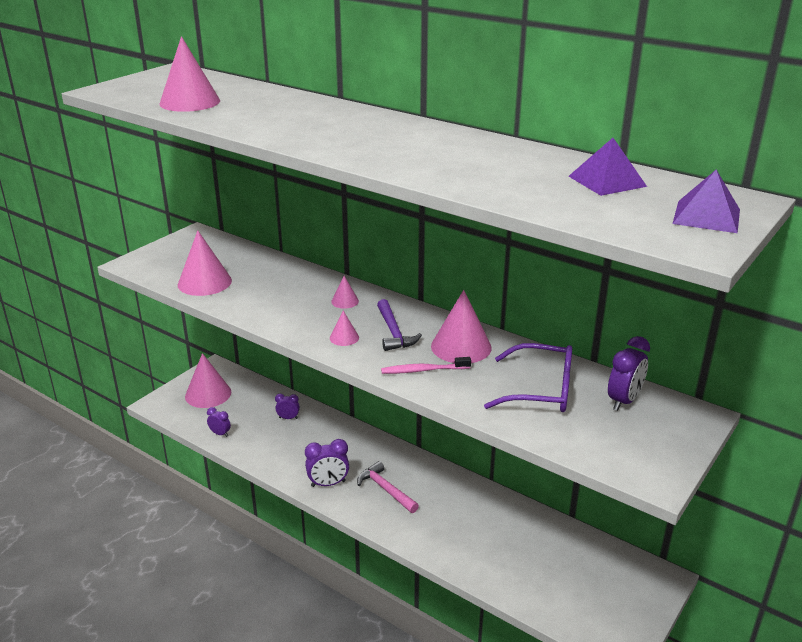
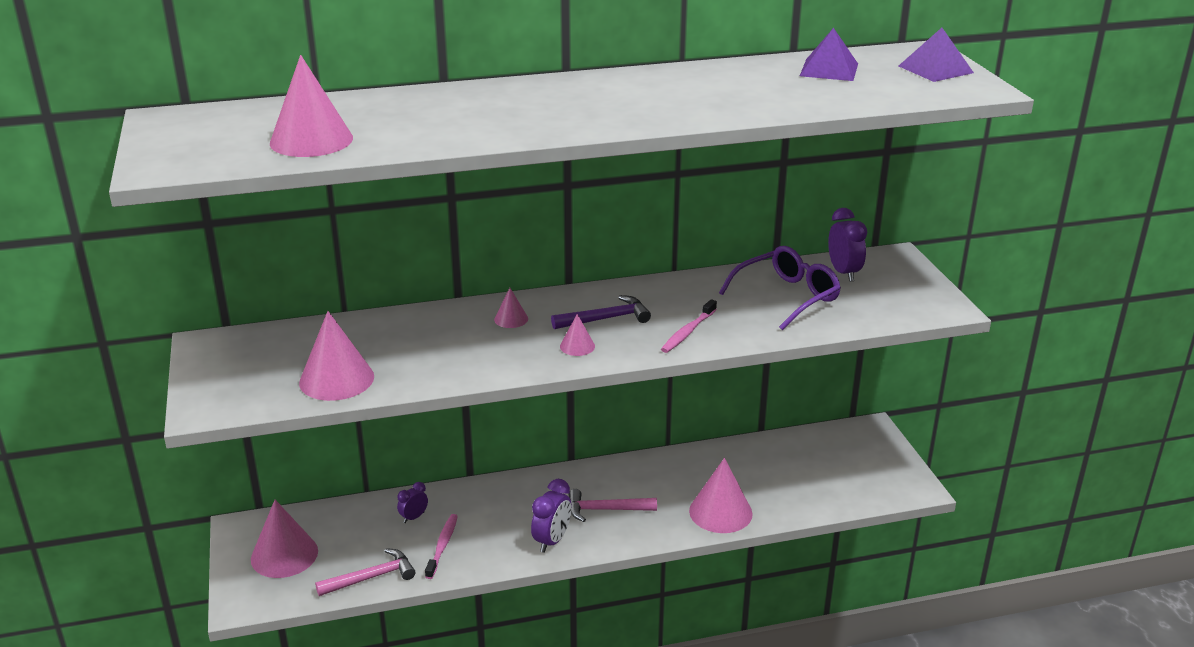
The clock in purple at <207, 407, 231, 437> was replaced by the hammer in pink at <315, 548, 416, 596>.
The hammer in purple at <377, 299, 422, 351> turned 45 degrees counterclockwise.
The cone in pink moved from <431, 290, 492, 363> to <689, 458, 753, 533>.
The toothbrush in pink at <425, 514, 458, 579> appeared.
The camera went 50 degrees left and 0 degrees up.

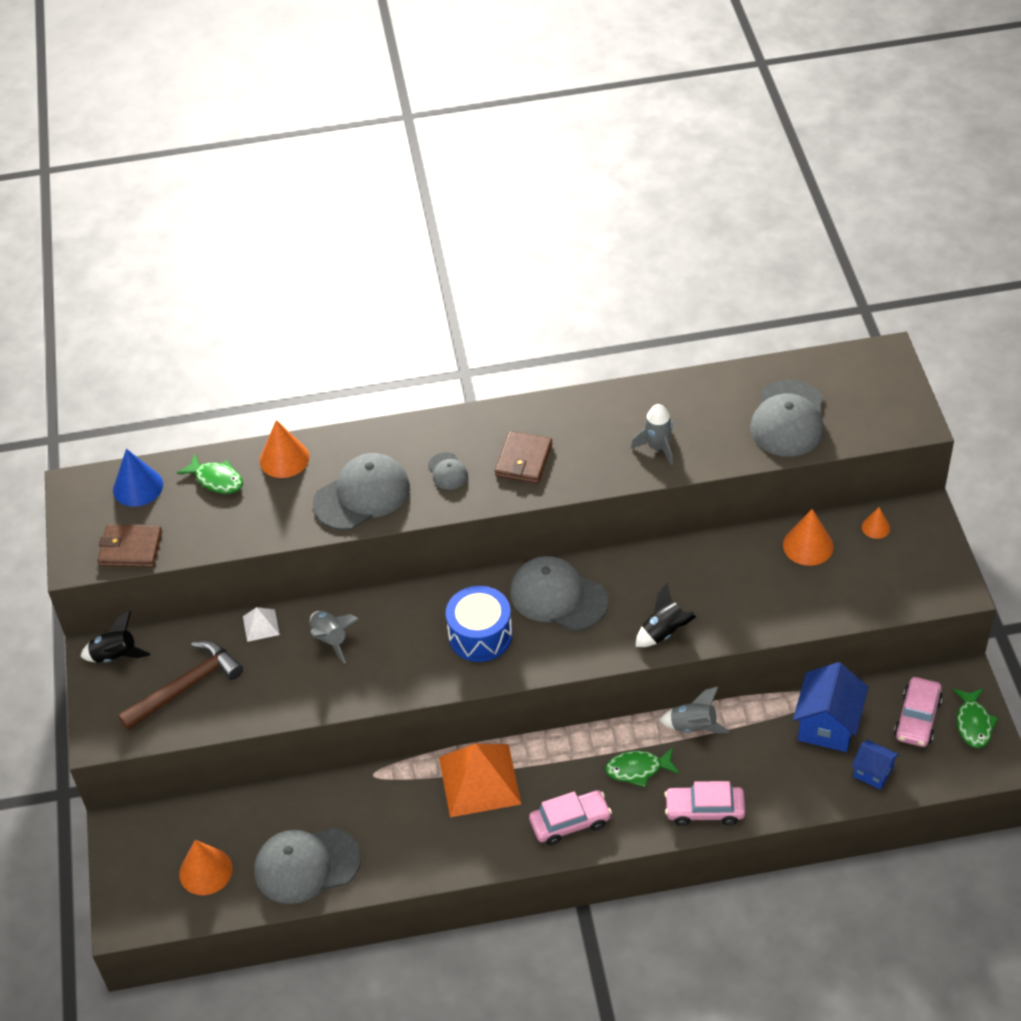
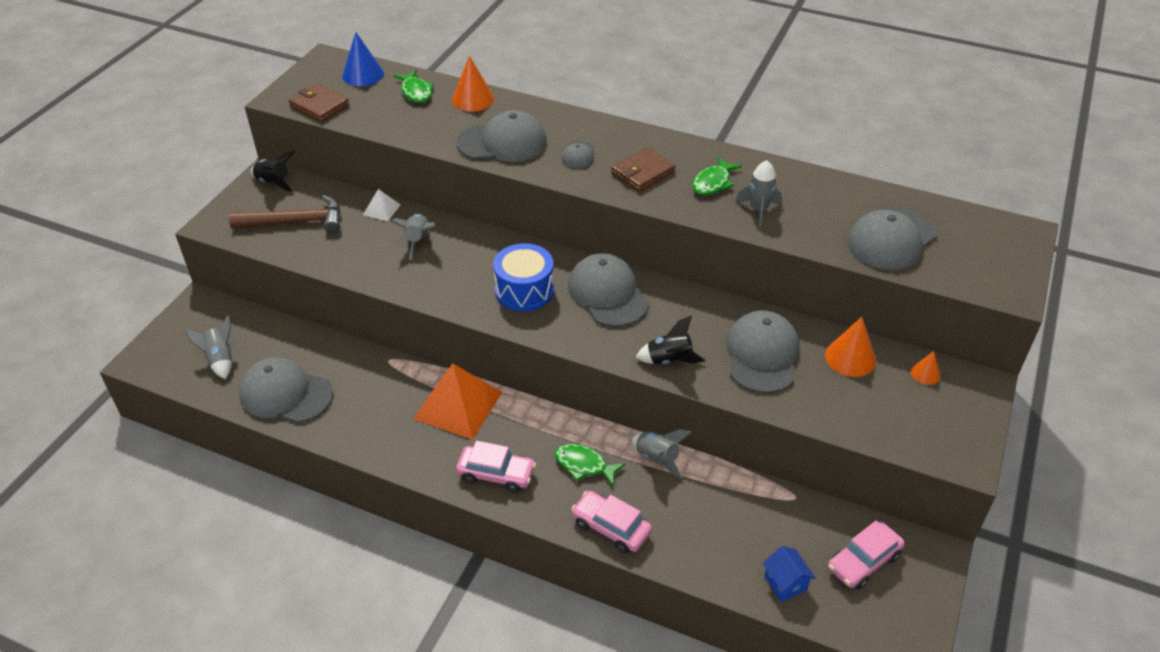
The cone in orange at <179, 840, 233, 895> was replaced by the rocket in grey at <185, 315, 232, 379>.
The house in blue at <793, 662, 868, 752> disappeared.
The fish in green moved from <953, 688, 998, 748> to <692, 157, 742, 195>.
The cap in grey at <726, 311, 800, 393> appeared.
The camera went 30 degrees right and 5 degrees down.

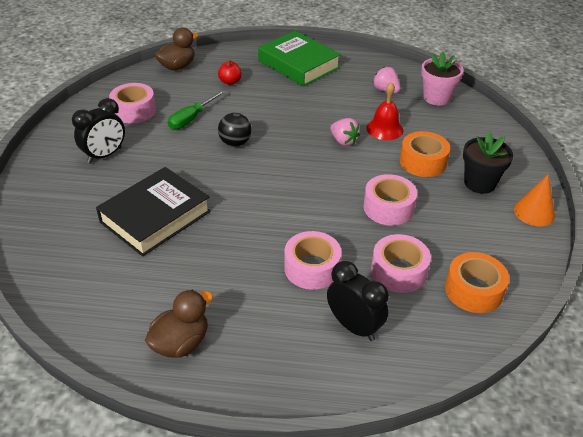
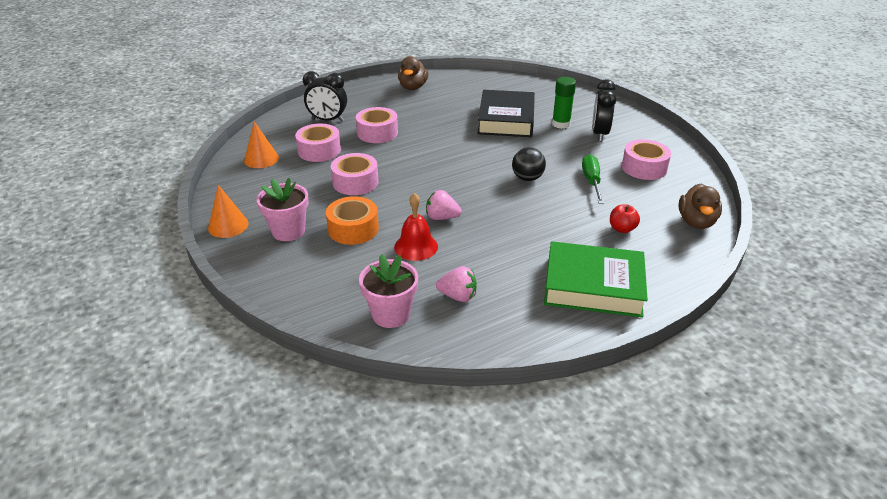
The tape in orange at <445, 252, 509, 313> was replaced by the cone in orange at <244, 121, 279, 168>.
The flower pot in black at <463, 132, 514, 194> became the flower pot in pink at <257, 178, 309, 241>.
The glue stick in green at <552, 77, 576, 129> appeared.
The camera went 145 degrees right and 5 degrees down.

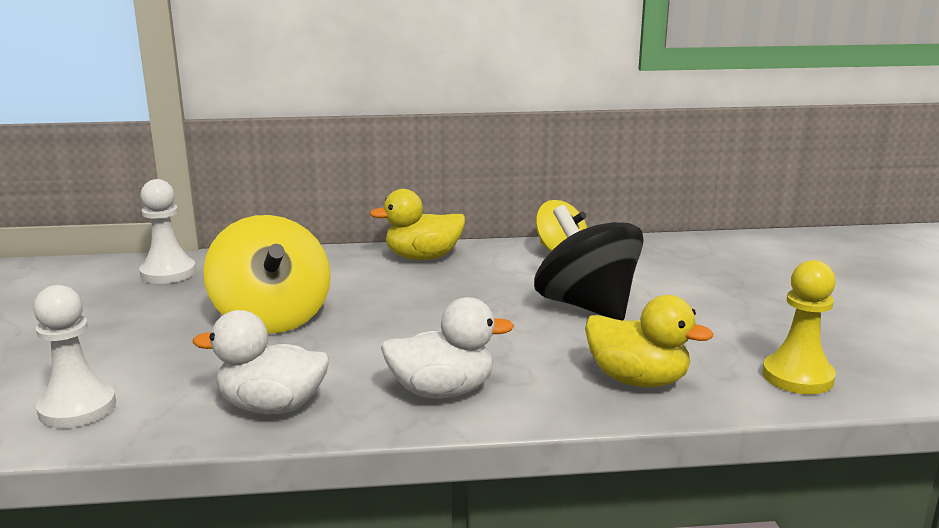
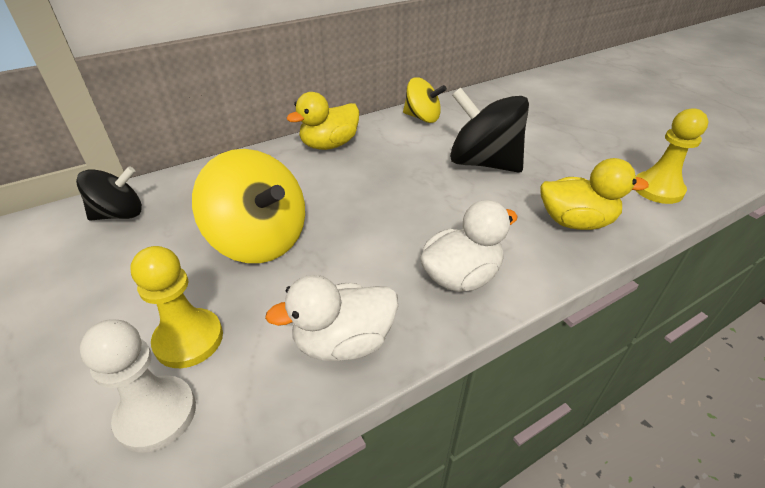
The pawn in white at <139, 179, 196, 284> was replaced by the spinning top in black at <76, 166, 142, 221>.
The pawn in yellow at <130, 246, 223, 368> appeared.
The camera went 25 degrees left and 20 degrees up.

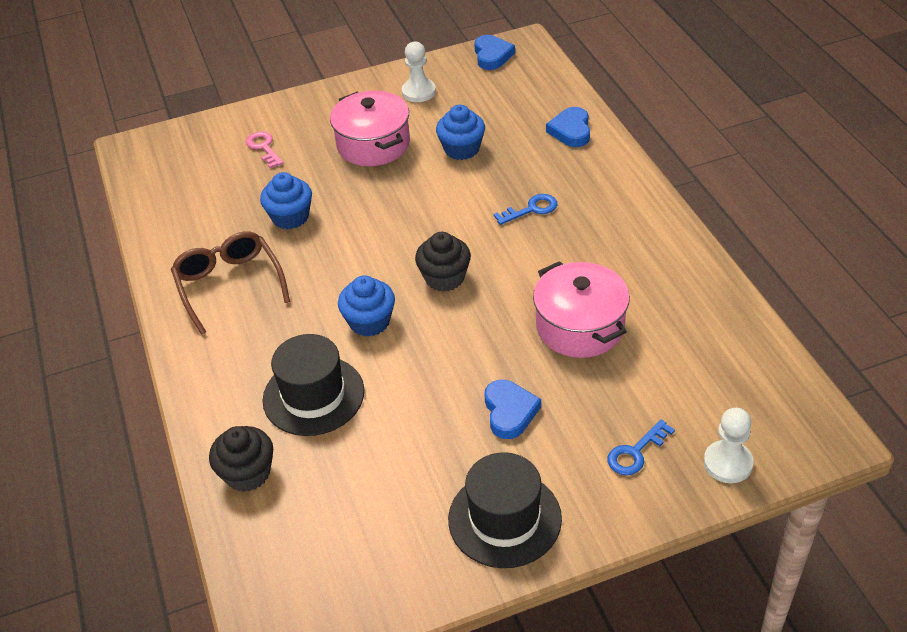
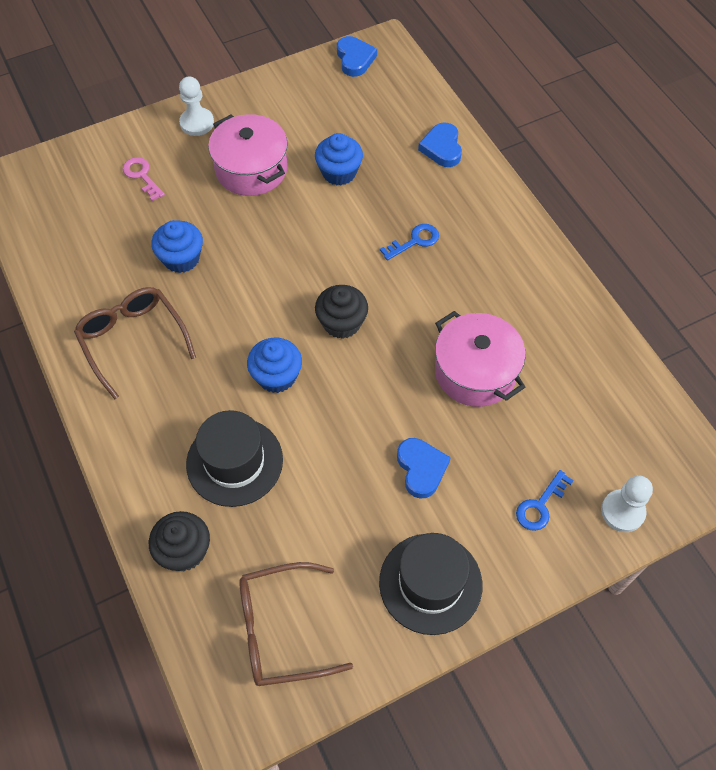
The pawn in white moved from <402, 42, 436, 102> to <179, 76, 214, 136>.
The glasses in brown at <239, 562, 353, 686> appeared.
The camera went 10 degrees left and 15 degrees up.

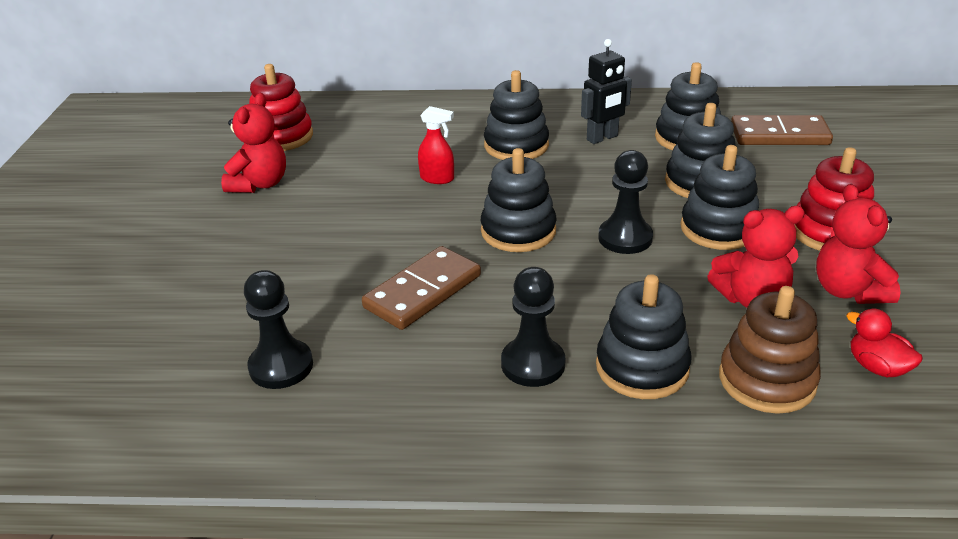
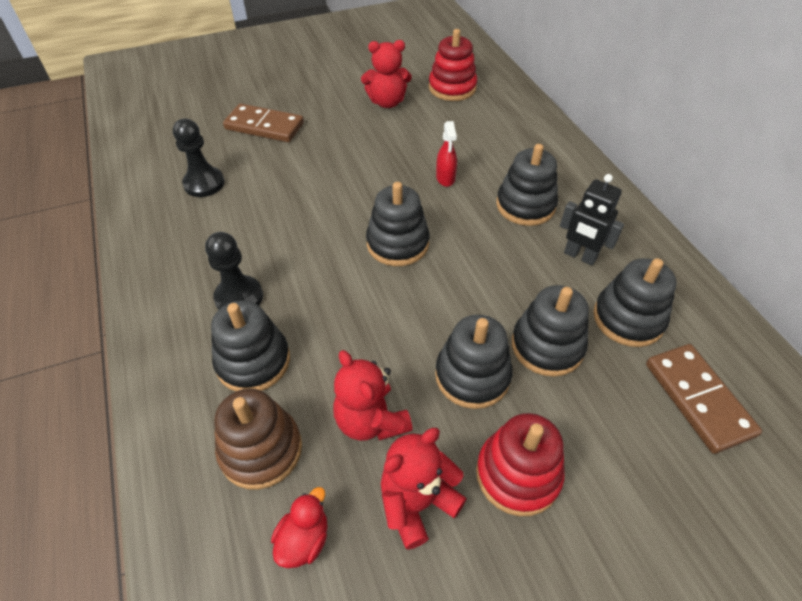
The domino in brown moved from <362, 246, 481, 330> to <223, 103, 304, 142>.
The pawn in black at <598, 150, 653, 254> disappeared.
The camera went 65 degrees right and 15 degrees up.

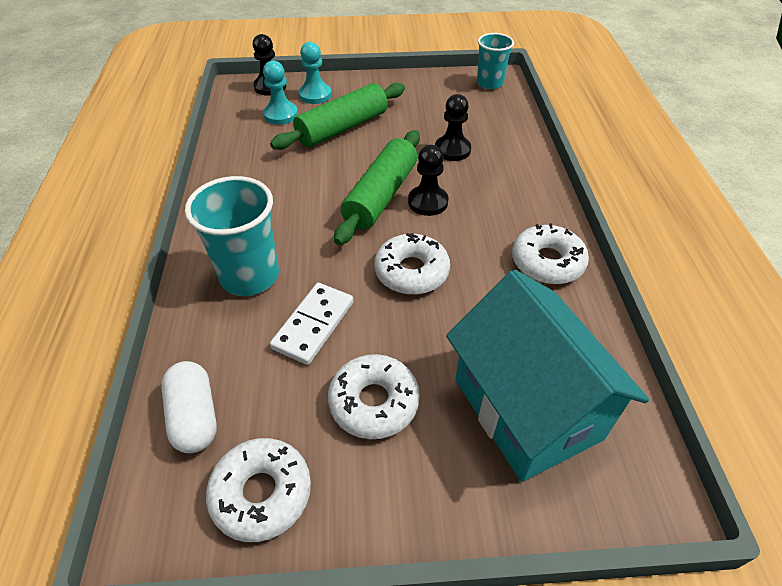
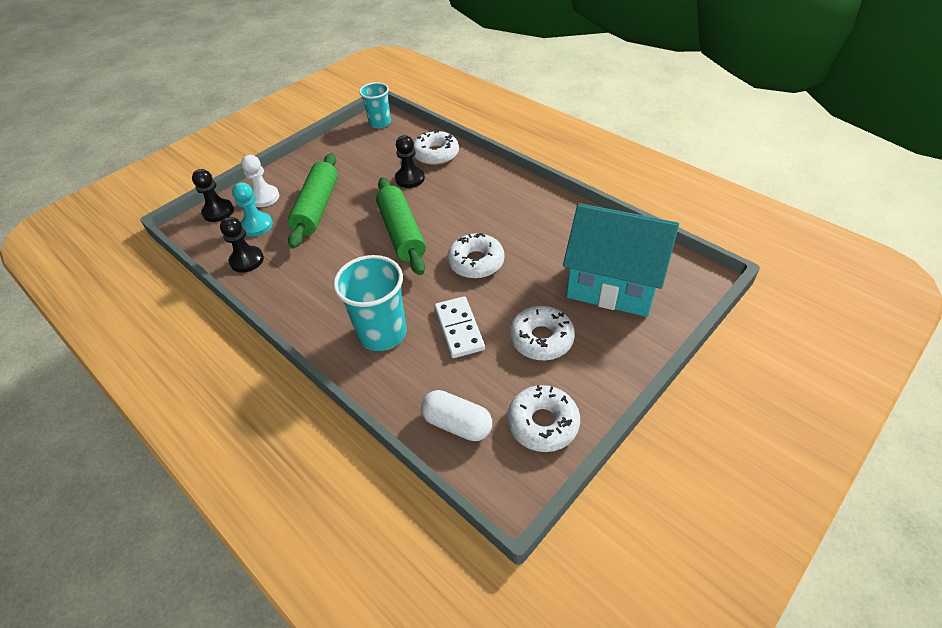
The pawn in turquoise at <299, 42, 331, 104> became the pawn in white at <241, 155, 279, 207>.
The pawn in black moved from <408, 145, 448, 216> to <220, 217, 264, 273>.
The donut in white moved from <512, 223, 589, 284> to <414, 130, 459, 165>.
The camera went 40 degrees left and 0 degrees up.

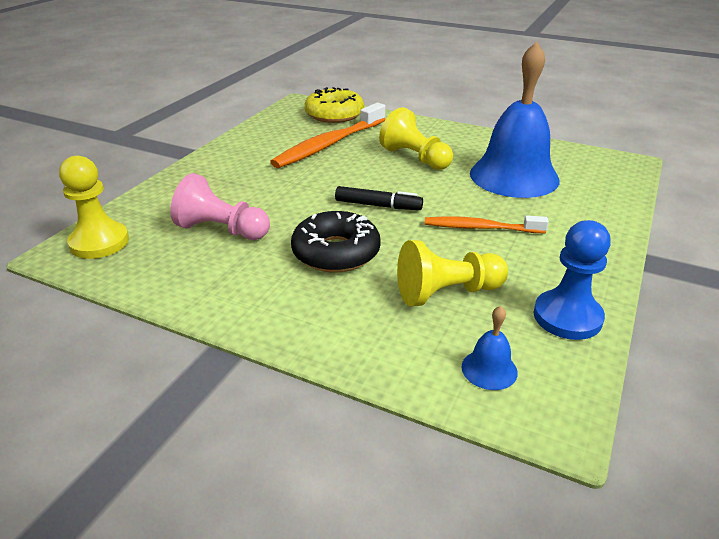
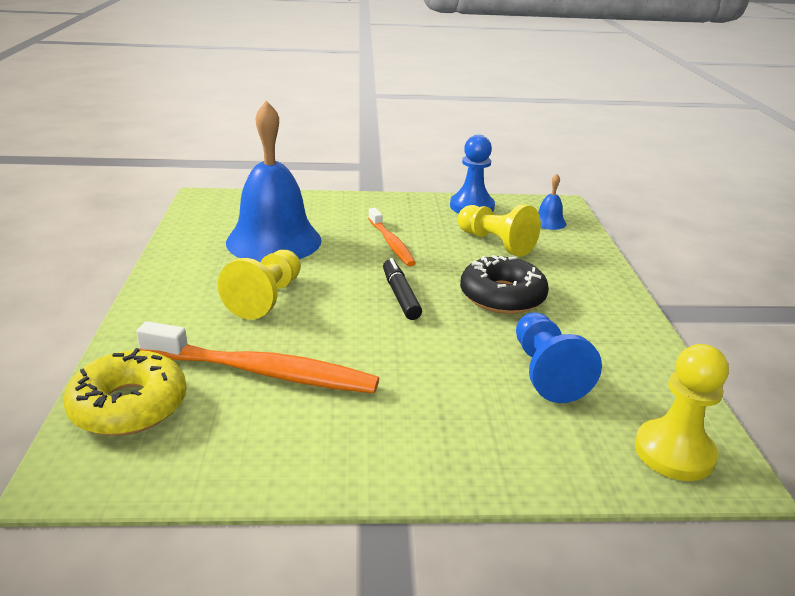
The pawn in pink at <170, 173, 270, 240> became the pawn in blue at <516, 312, 602, 403>.
The camera went 120 degrees left and 5 degrees down.

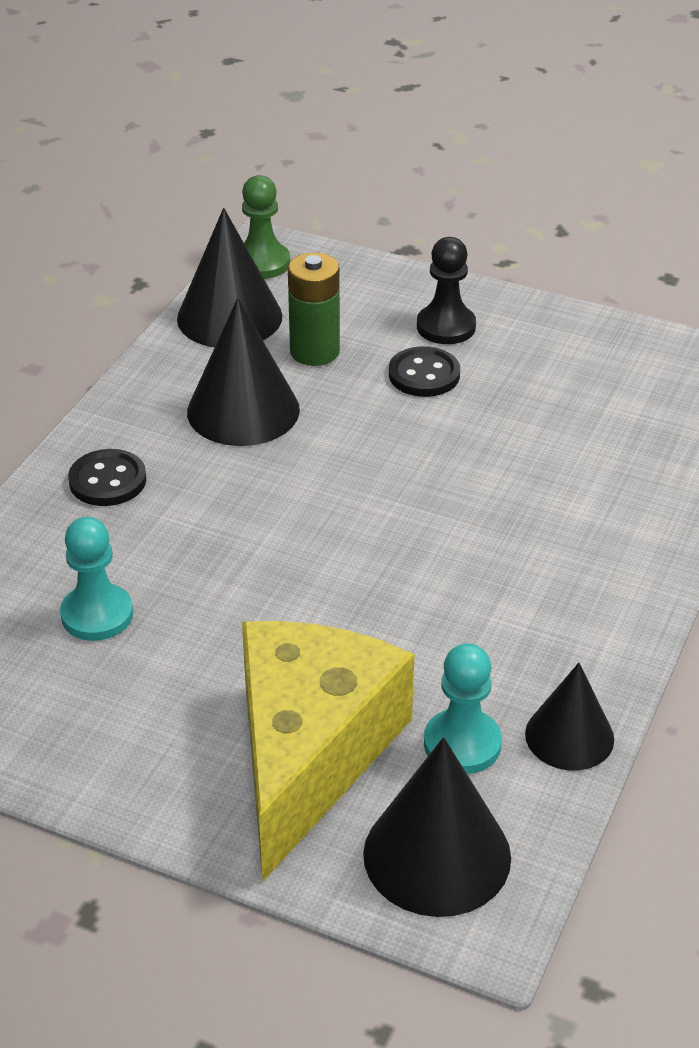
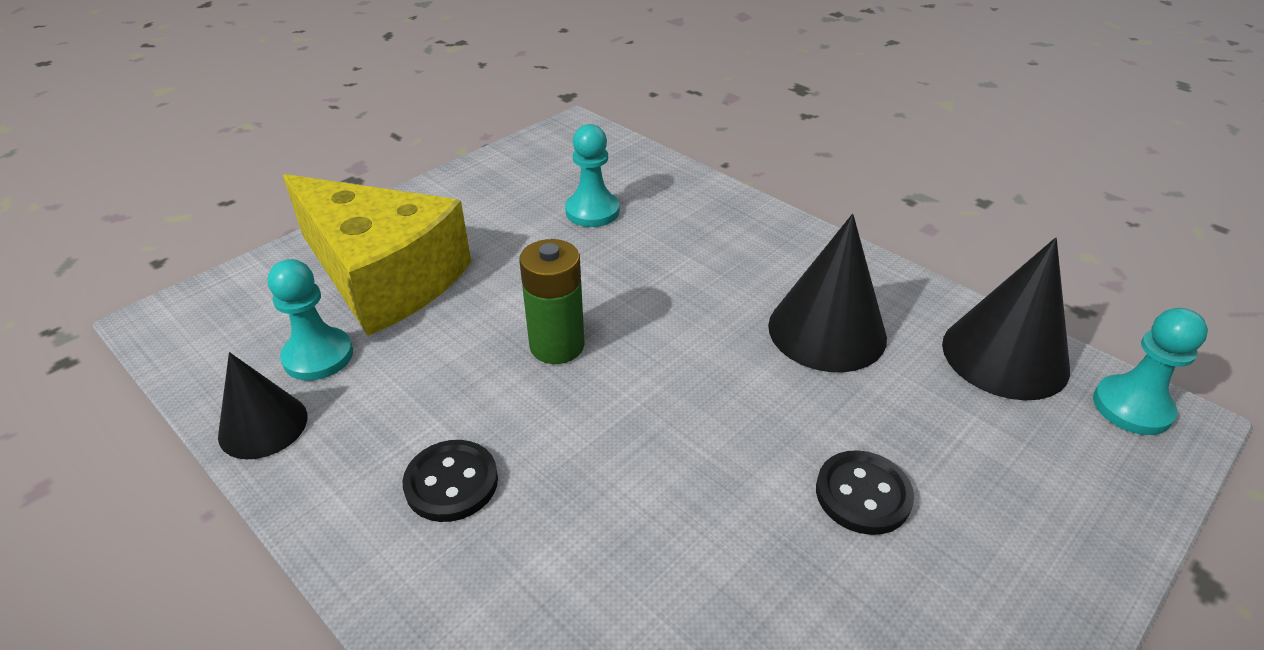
The button in black moved from <68, 449, 147, 506> to <402, 440, 498, 522>.
The pawn in green at <242, 175, 290, 279> became the pawn in turquoise at <1093, 308, 1208, 435>.
The battery in green moved from <288, 252, 340, 366> to <519, 239, 584, 364>.
The cone in black at <363, 737, 511, 917> disappeared.
The pawn in black at <417, 237, 476, 344> disappeared.
The camera went 110 degrees right and 0 degrees up.

